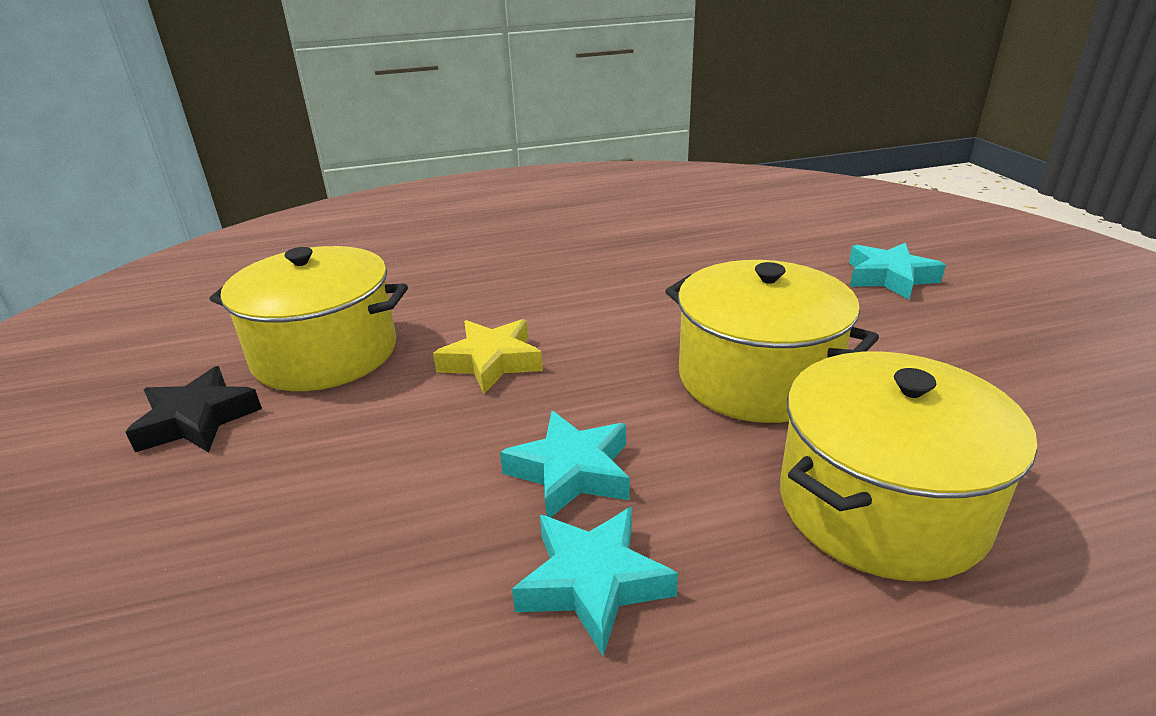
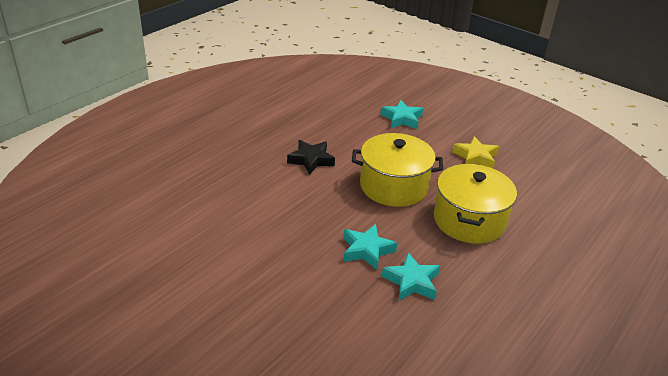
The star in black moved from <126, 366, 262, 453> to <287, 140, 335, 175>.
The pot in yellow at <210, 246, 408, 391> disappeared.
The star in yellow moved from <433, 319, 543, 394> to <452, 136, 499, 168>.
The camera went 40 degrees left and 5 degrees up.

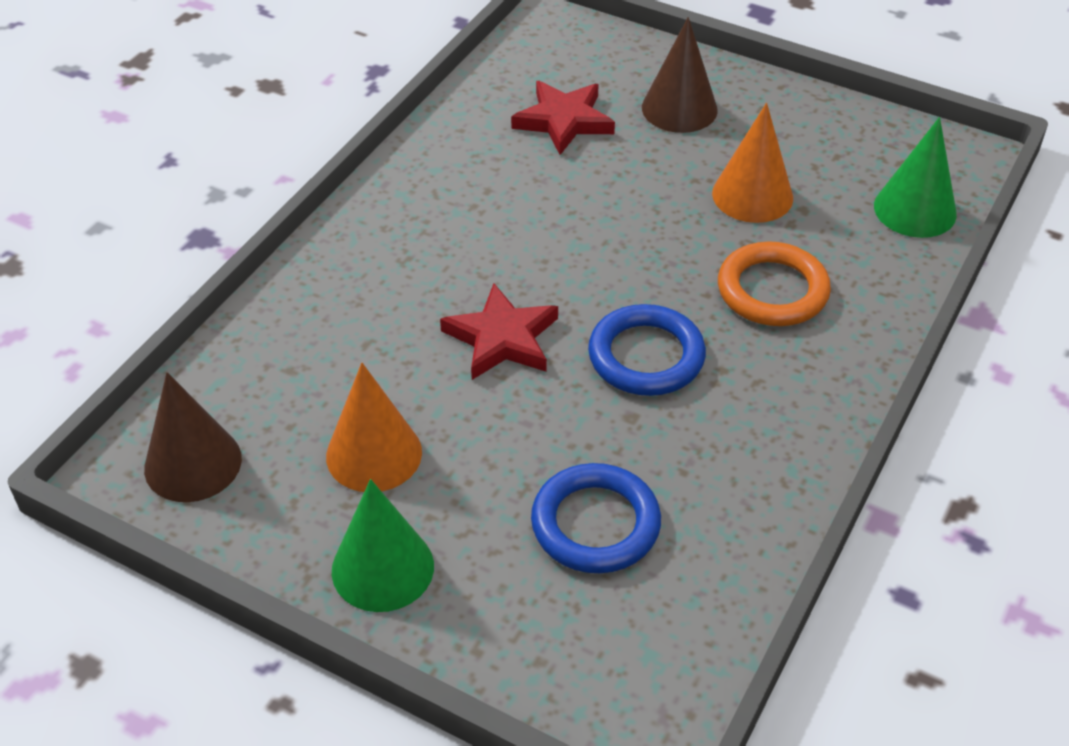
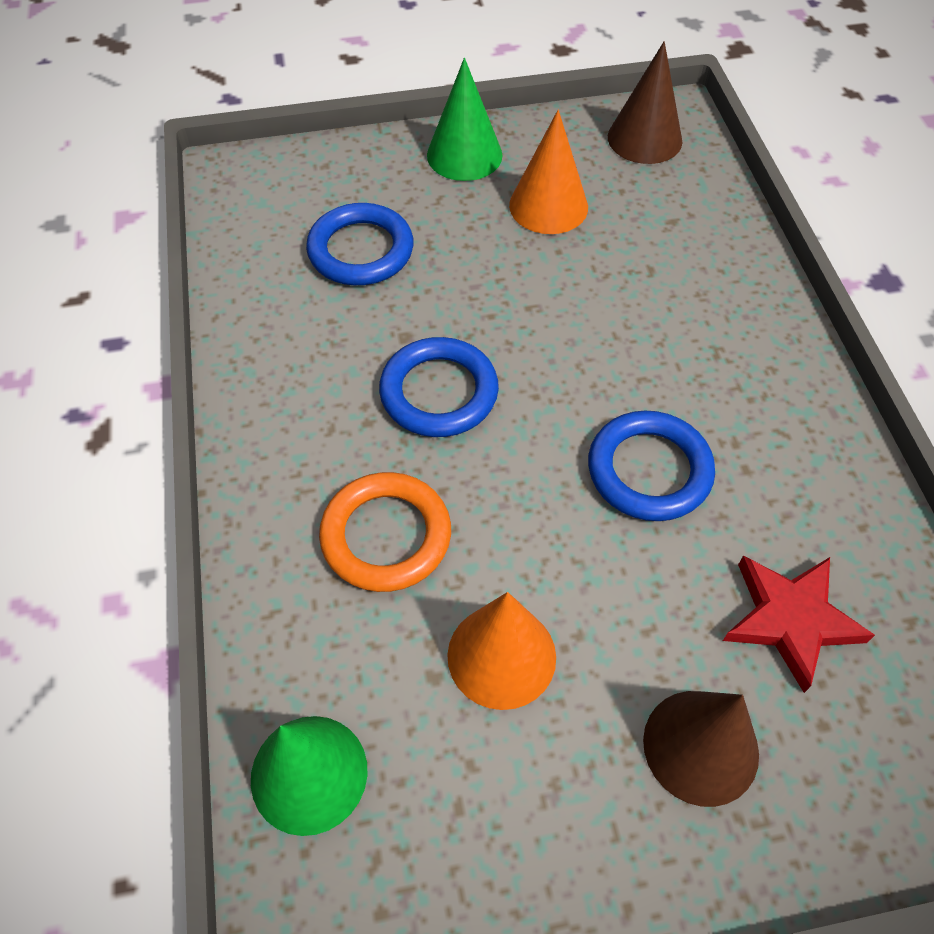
The star in red at <440, 283, 558, 380> disappeared.
The ring in blue at <588, 411, 715, 521> appeared.
The camera went 140 degrees right and 10 degrees up.

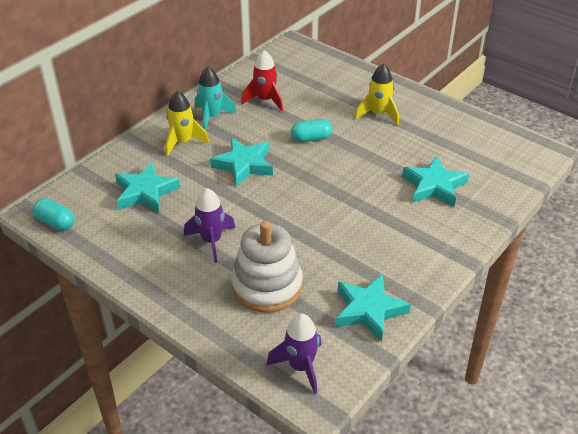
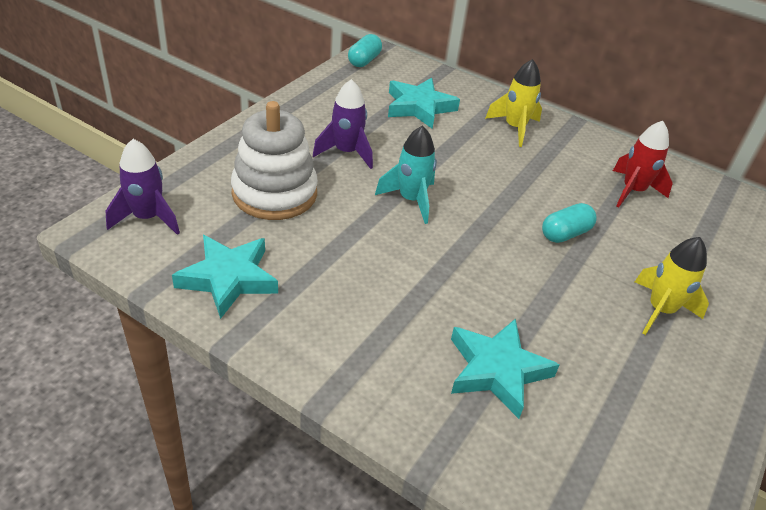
The rocket in turquoise moved from <195, 67, 237, 131> to <375, 126, 437, 224>.
The star in turquoise at <210, 138, 273, 186> disappeared.
The capsule in turquoise at <291, 119, 333, 142> turned 75 degrees clockwise.
The camera went 80 degrees right and 0 degrees up.

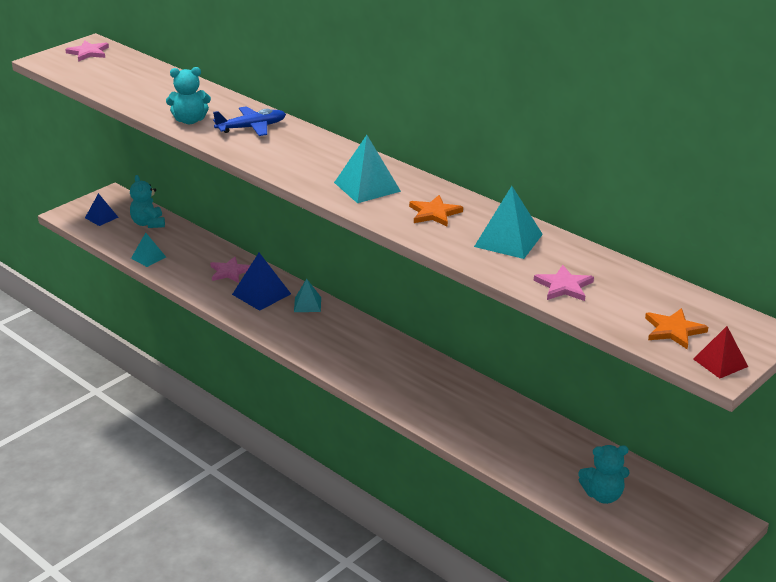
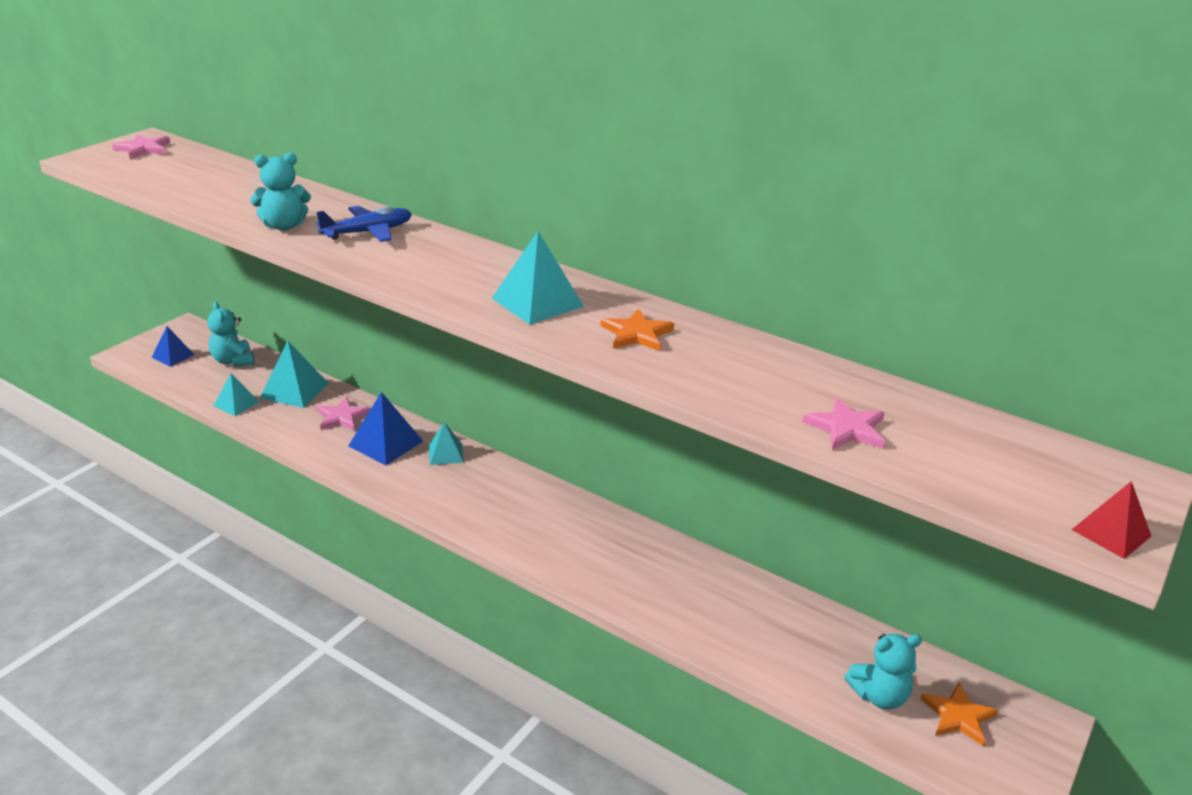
The pyramid in turquoise moved from <474, 186, 543, 259> to <259, 341, 328, 408>.
The star in orange moved from <645, 308, 708, 349> to <920, 683, 999, 746>.
The camera went 10 degrees left and 0 degrees up.

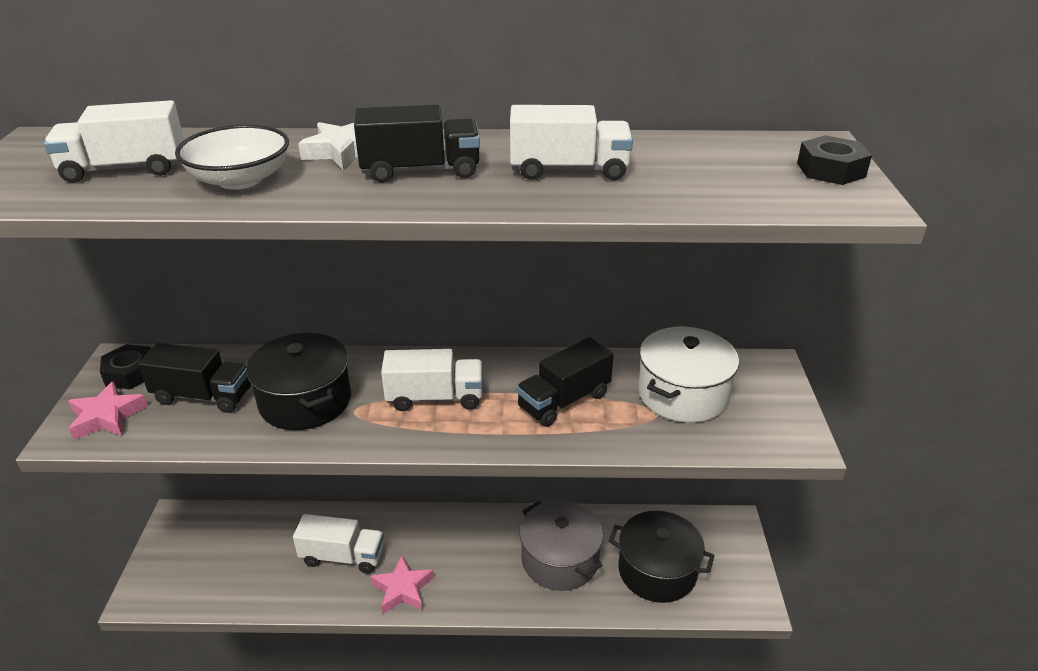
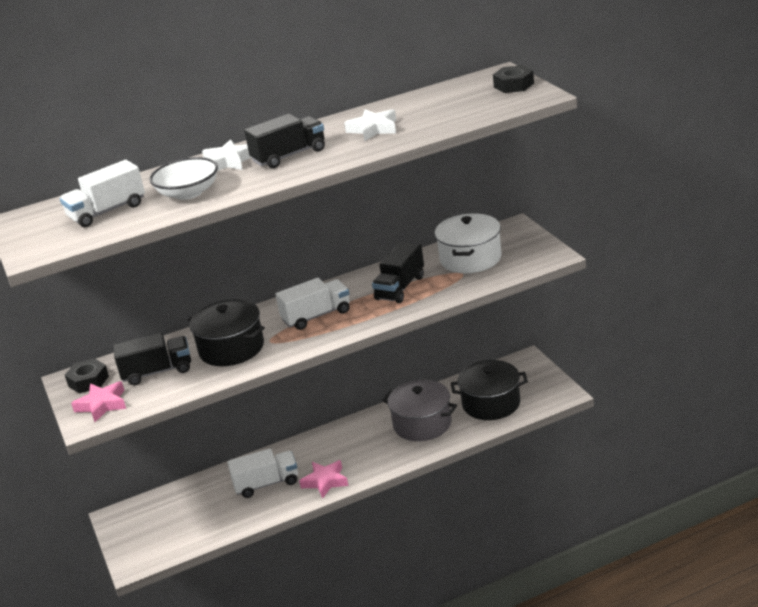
The truck in white at <510, 105, 633, 180> was replaced by the star in white at <344, 109, 396, 141>.
The camera went 20 degrees left and 5 degrees down.

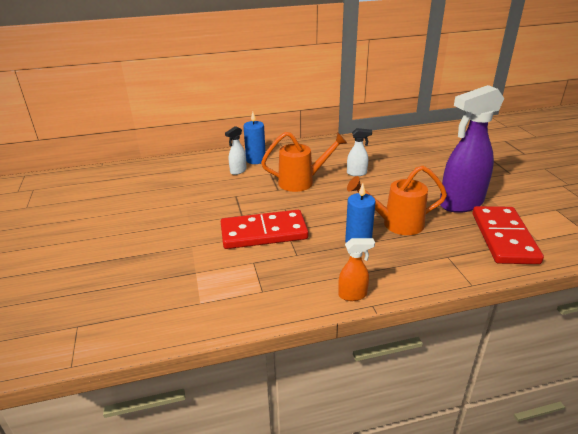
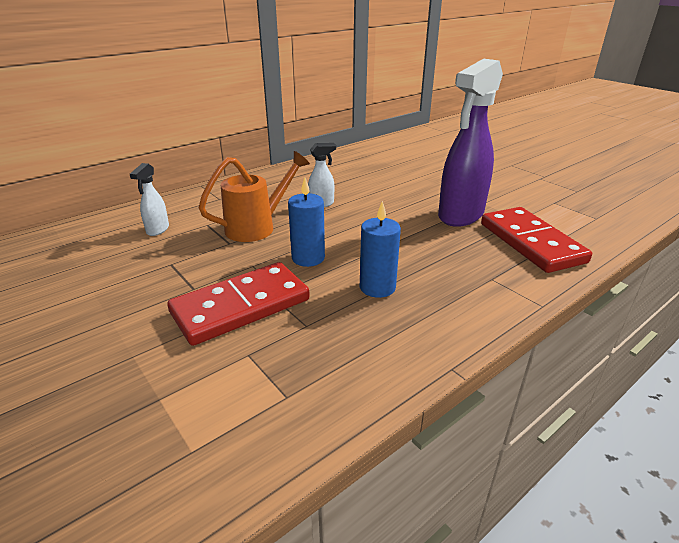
The candle in blue moved from <243, 112, 266, 164> to <288, 177, 325, 267>.
The spray bottle in orange at <338, 238, 375, 301> disappeared.
The watering can in orange at <347, 166, 447, 235> disappeared.
The camera went 25 degrees left and 0 degrees up.

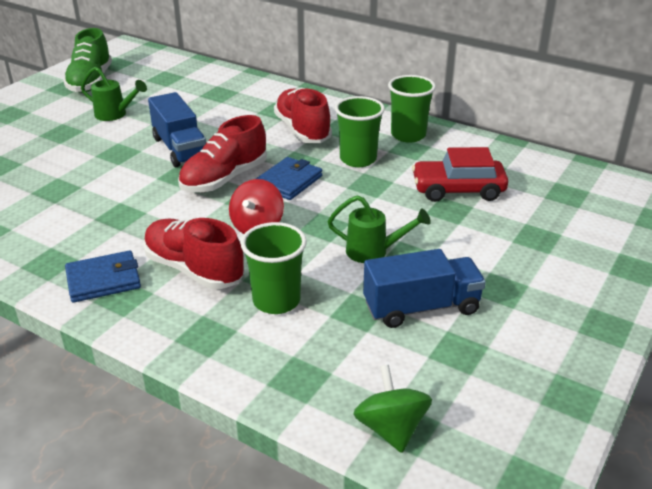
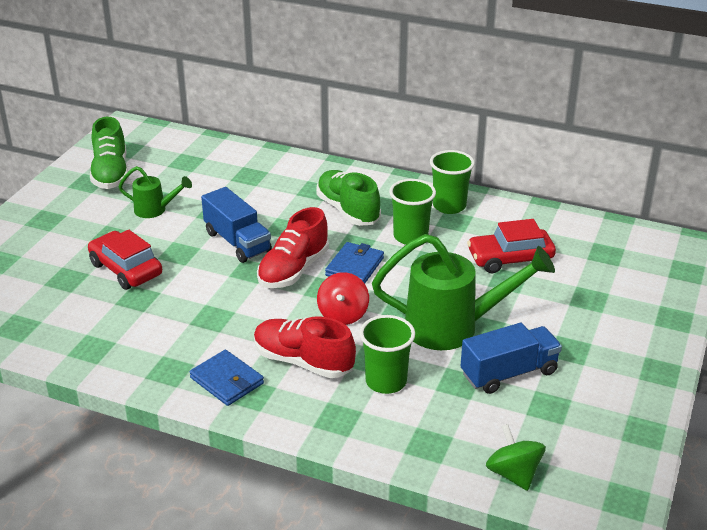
The wallet in blue at <65, 250, 141, 303> turned 75 degrees clockwise.
The shoe in red at <274, 88, 332, 143> became the shoe in green at <316, 170, 381, 226>.
The watering can in green at <328, 195, 431, 263> changed to 1.97 times the size.
The car in red at <88, 230, 162, 290> appeared.
The camera went 10 degrees left and 0 degrees up.

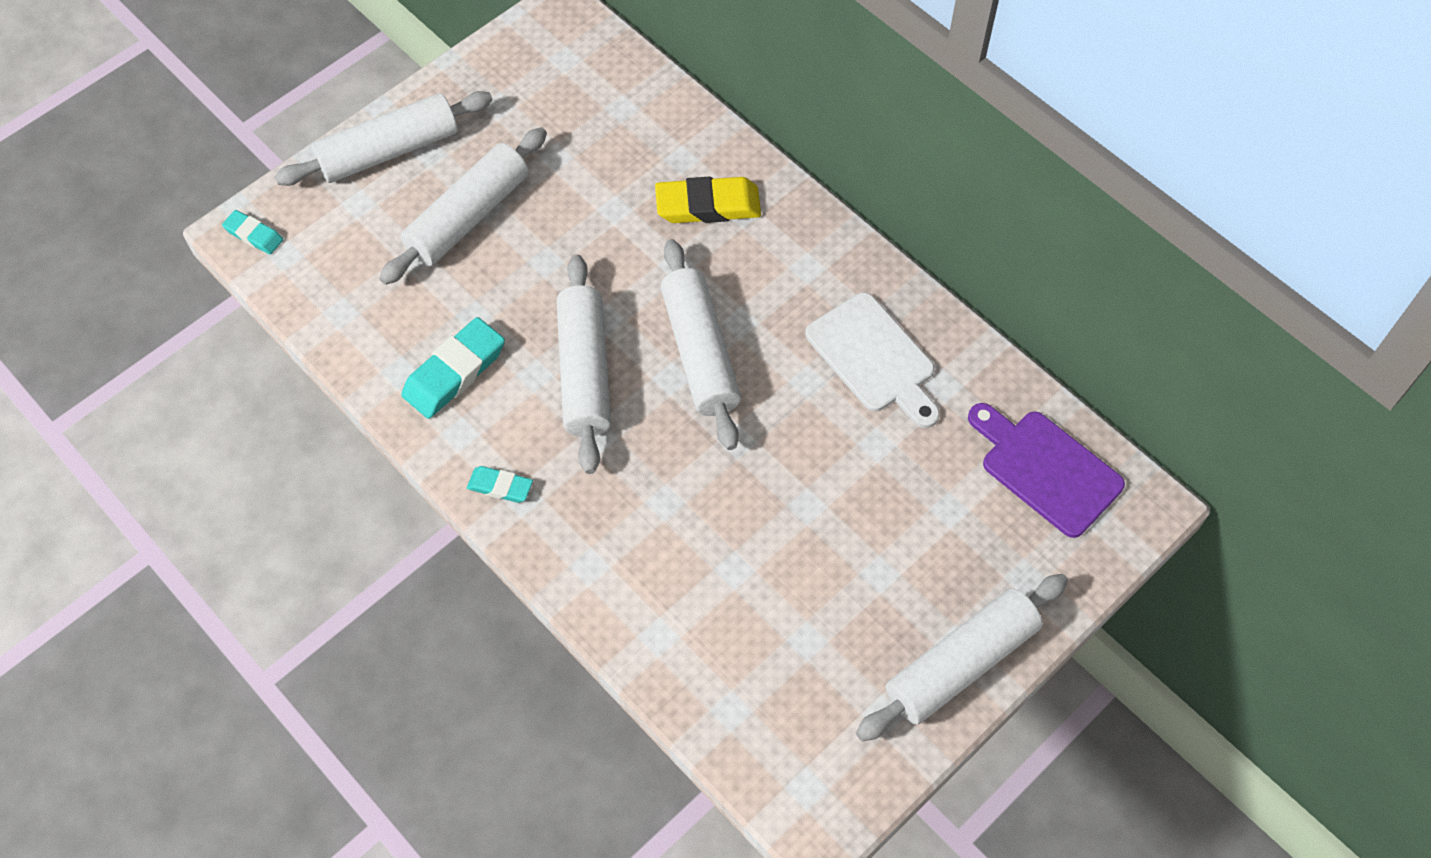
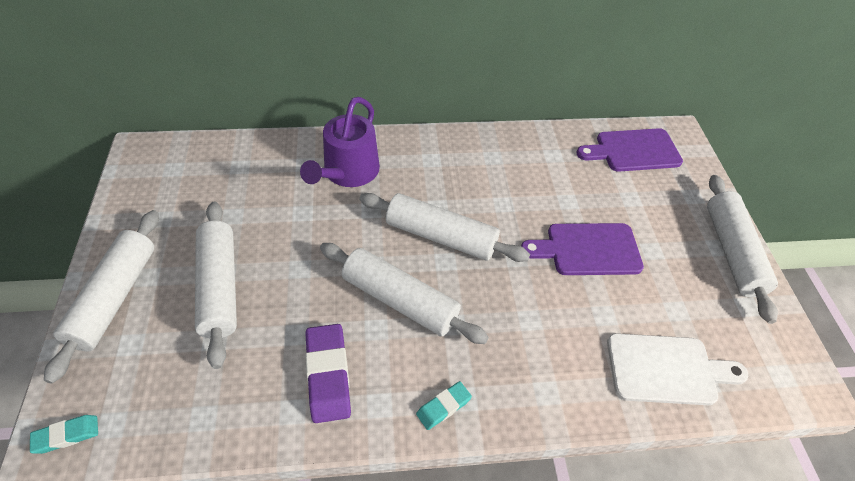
The eraser in turquoise at <401, 317, 505, 419> became the eraser in purple at <305, 324, 351, 423>.
The eraser in yellow at <655, 177, 761, 223> was replaced by the watering can in purple at <300, 97, 380, 187>.
The cutting board in white moved from <805, 292, 940, 428> to <607, 333, 748, 405>.
The cutting board in purple at <521, 223, 644, 275> appeared.
The camera went 55 degrees left and 10 degrees down.

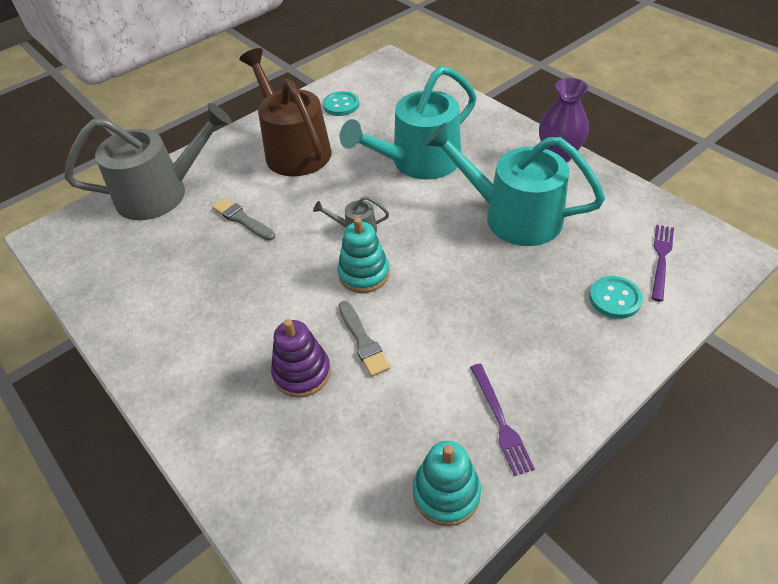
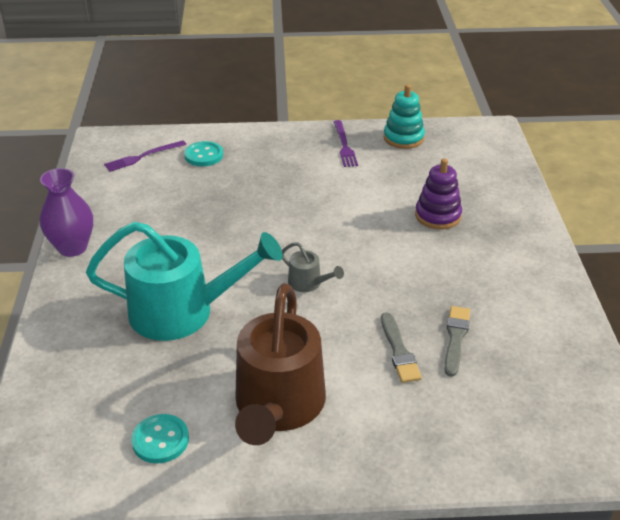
The watering can in grey at <64, 103, 232, 220> disappeared.
The stacking toy in turquoise at <337, 218, 390, 293> disappeared.
The brush in grey moved from <339, 301, 390, 377> to <444, 306, 471, 377>.
The watering can in turquoise at <425, 123, 605, 246> disappeared.
The fork in purple at <470, 364, 535, 476> turned 150 degrees clockwise.
The camera went 145 degrees left and 10 degrees down.

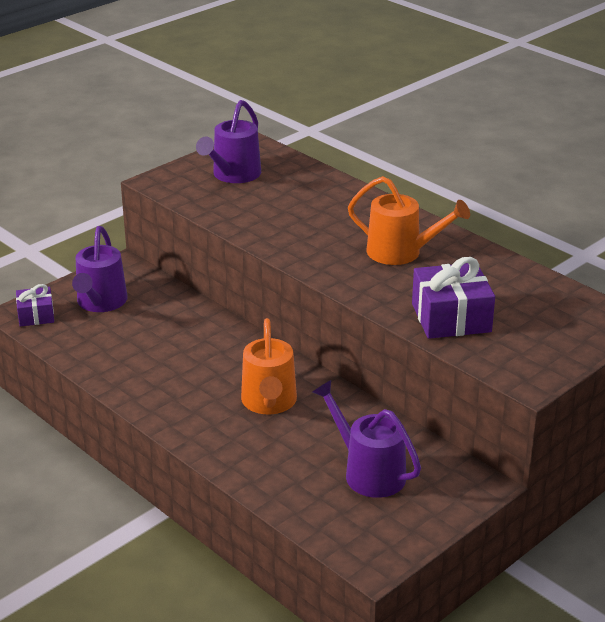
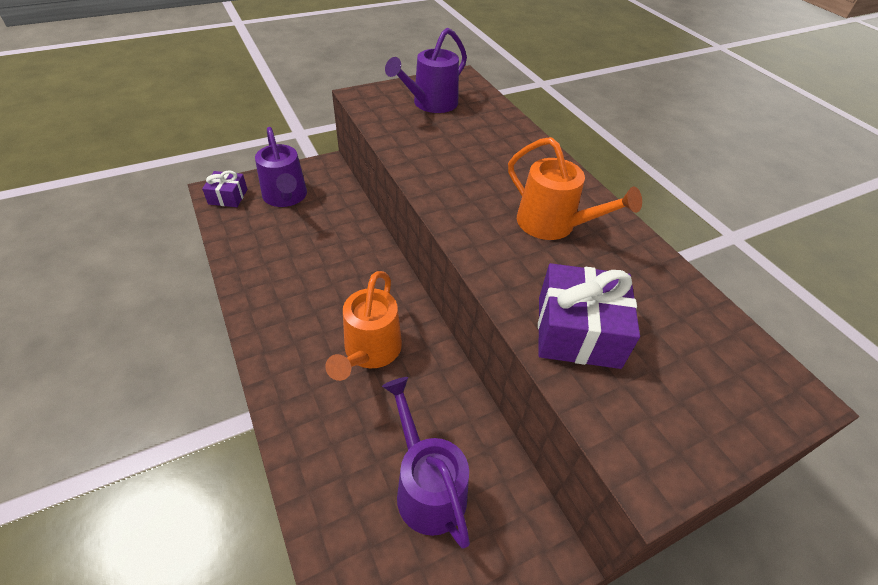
The watering can in purple at <72, 226, 128, 312> turned 45 degrees counterclockwise.
The camera went 15 degrees right and 15 degrees up.

